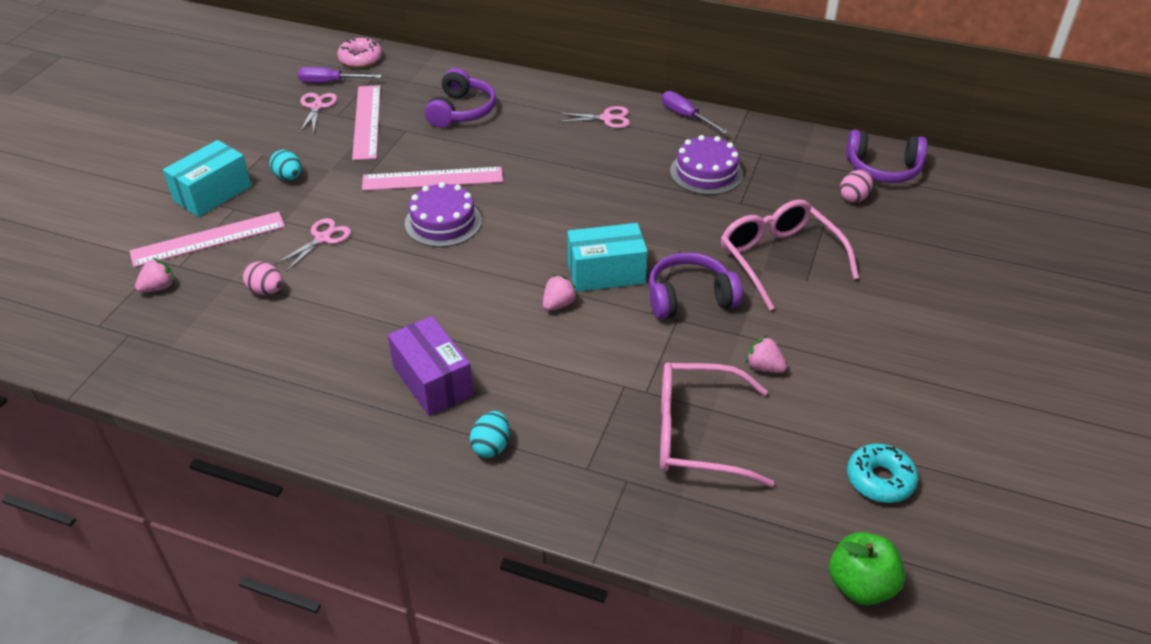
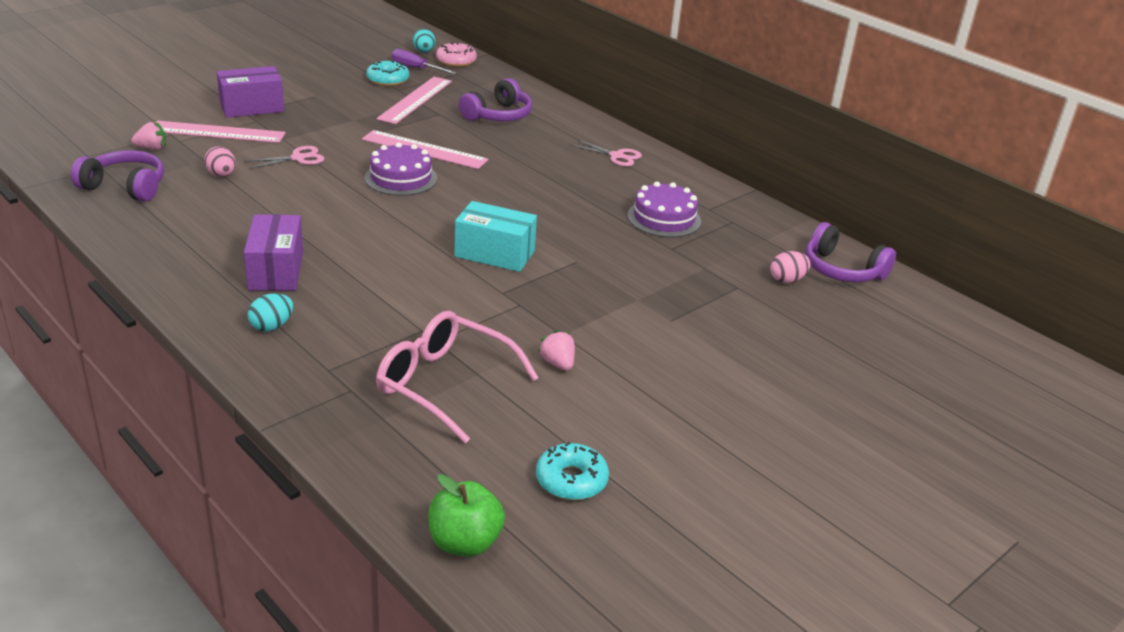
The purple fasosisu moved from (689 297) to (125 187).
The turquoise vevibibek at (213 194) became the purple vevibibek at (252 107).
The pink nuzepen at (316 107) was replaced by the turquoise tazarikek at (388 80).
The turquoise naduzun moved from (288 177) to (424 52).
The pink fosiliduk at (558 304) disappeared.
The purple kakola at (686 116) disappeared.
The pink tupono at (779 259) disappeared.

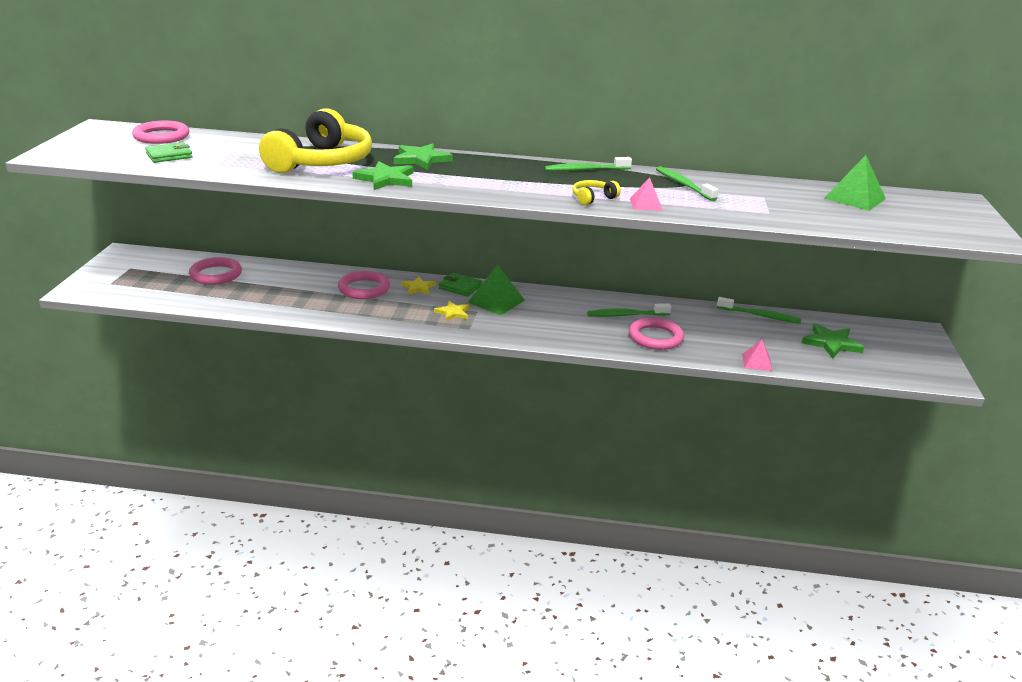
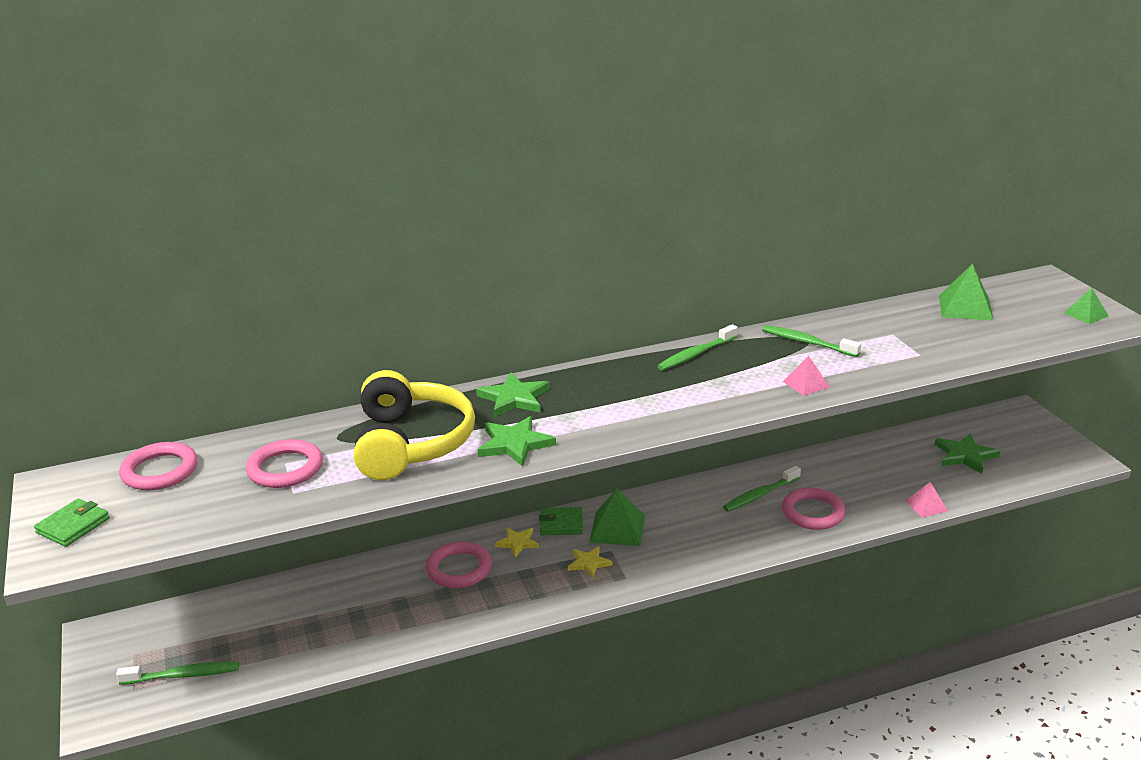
The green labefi moved from (169 155) to (73 526).
The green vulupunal moved from (760 316) to (183 675).
The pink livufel moved from (216 274) to (285 468).
The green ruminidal at (1086 314) appeared.
The yellow fasosisu at (593 198) disappeared.

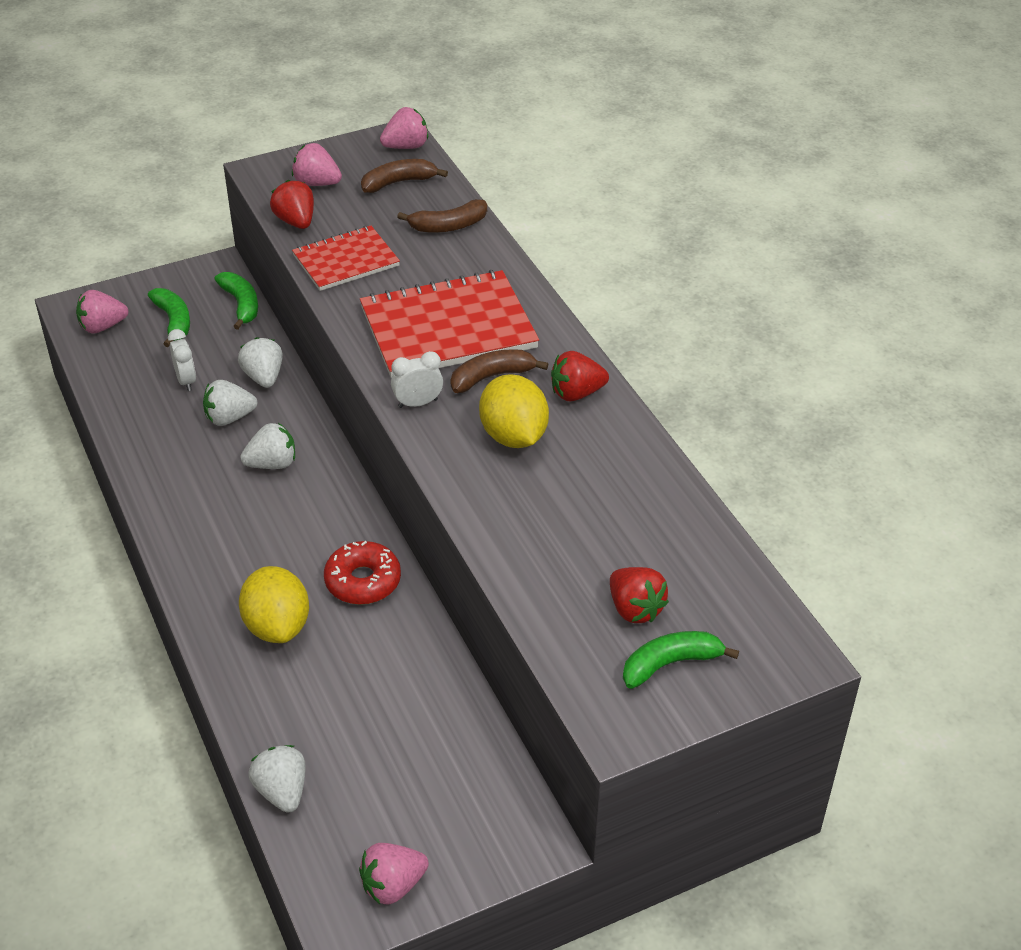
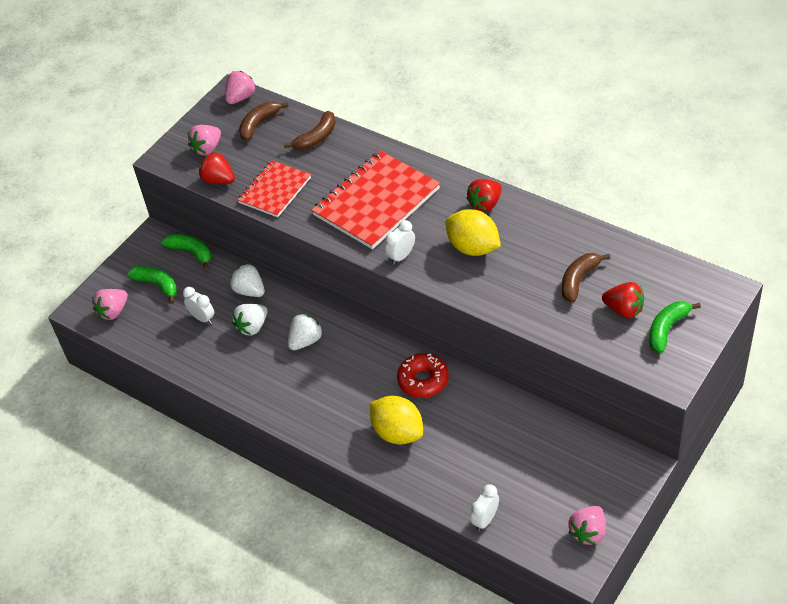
The pink fosiliduk at (317 183) turned 45 degrees counterclockwise.
The white fosiliduk at (282 791) was replaced by the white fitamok at (485 520).
The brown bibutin moved from (491 377) to (579 280).

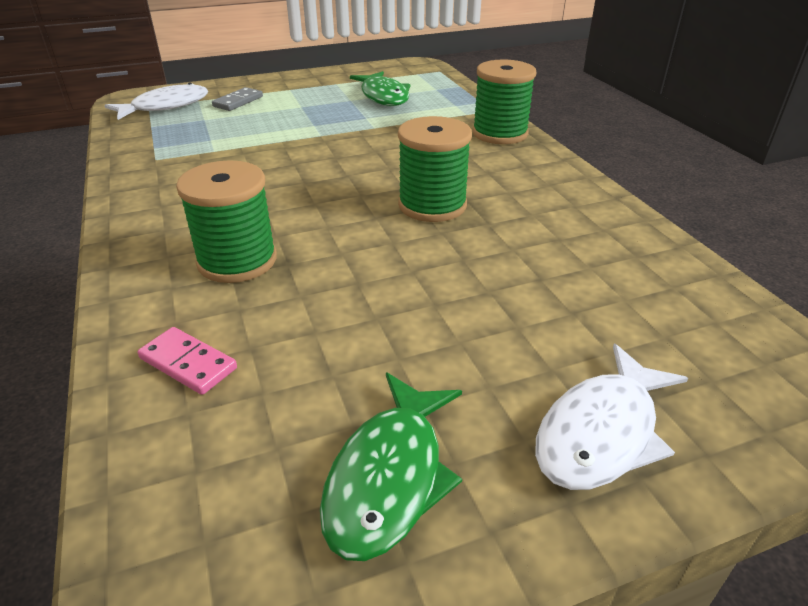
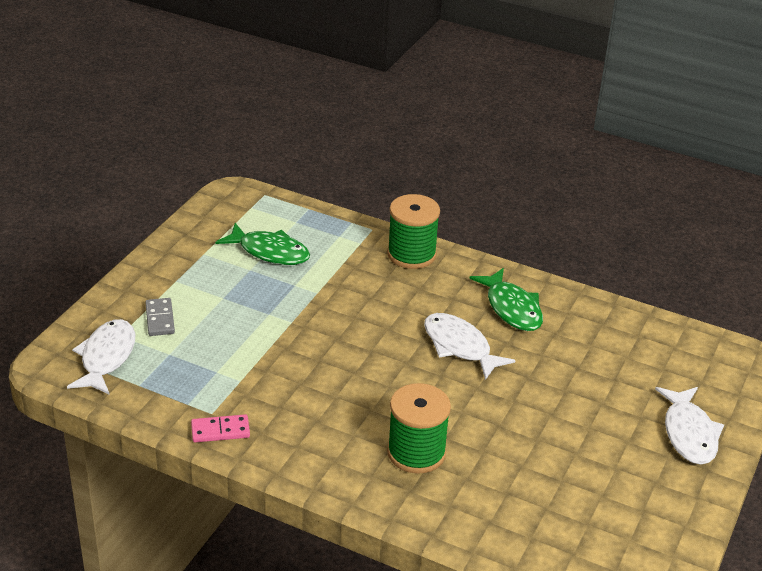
The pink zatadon moved from (188 363) to (220 430).
The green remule at (432 205) was replaced by the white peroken at (459 346).
The green peroken moved from (389 476) to (512 308).

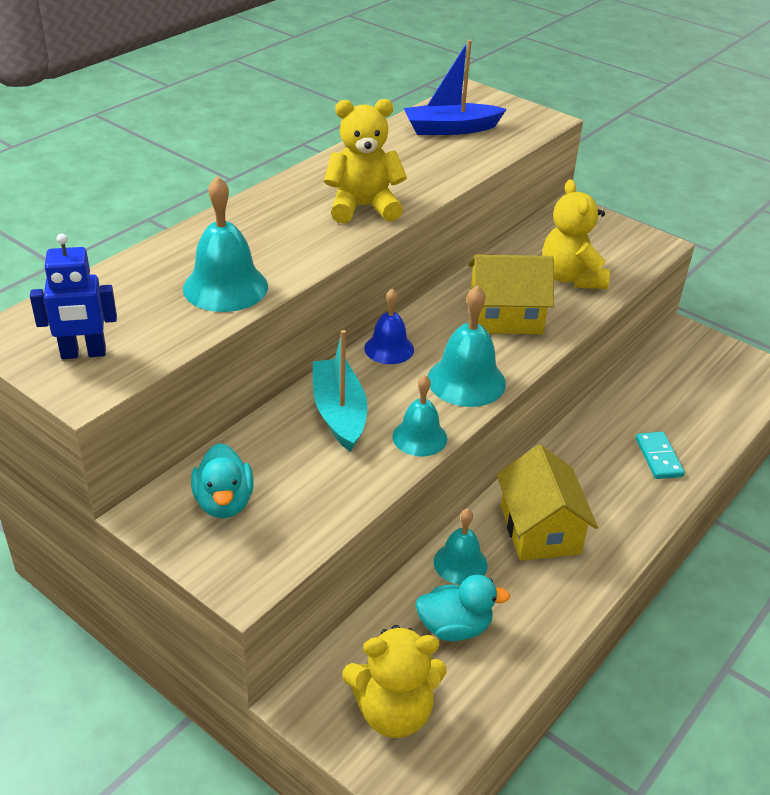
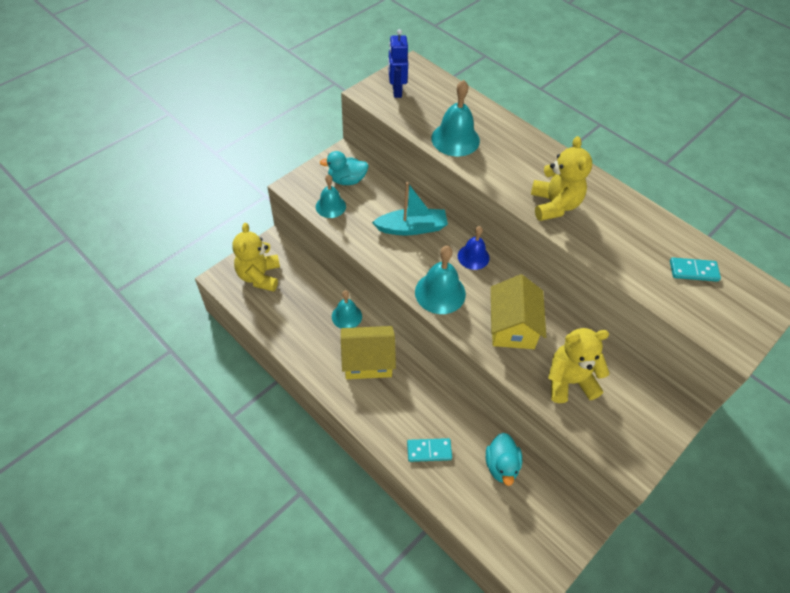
The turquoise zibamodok moved from (419 437) to (330 206).
The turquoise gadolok moved from (454 627) to (501 465).
The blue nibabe at (450 129) was replaced by the turquoise zatadon at (693 271).

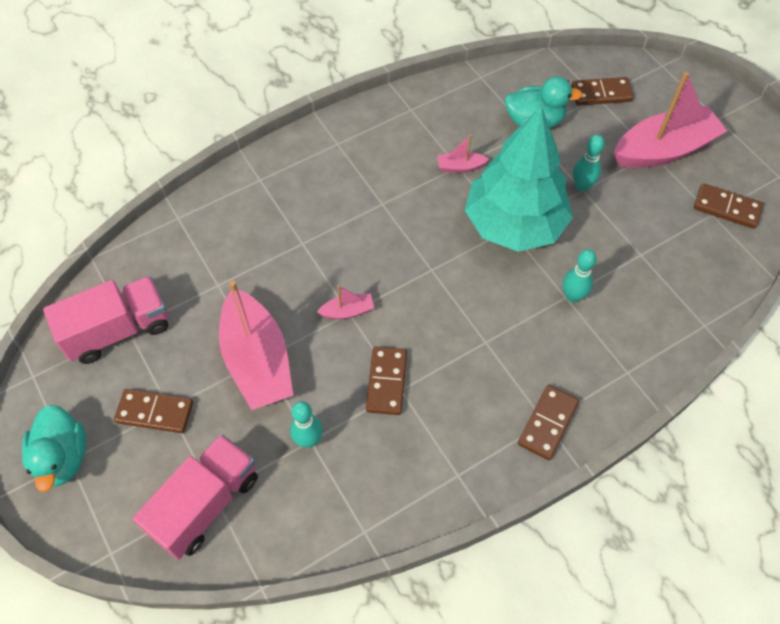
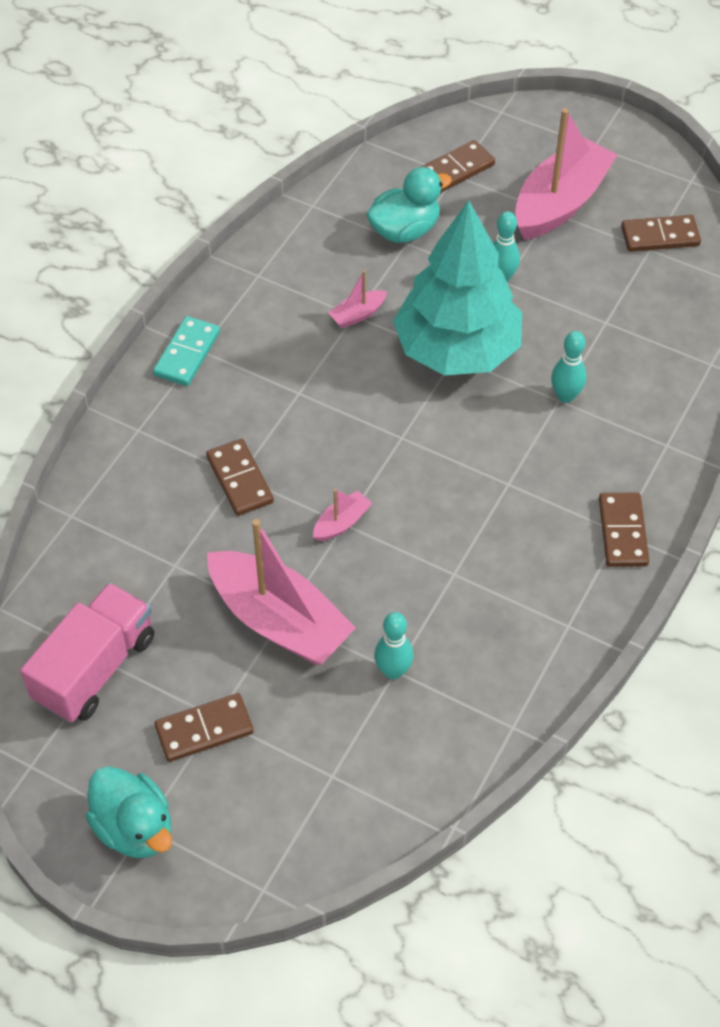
The turquoise zatadon at (187 354) appeared.
The brown zatadon moved from (387 382) to (240 479).
The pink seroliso at (205 504) disappeared.

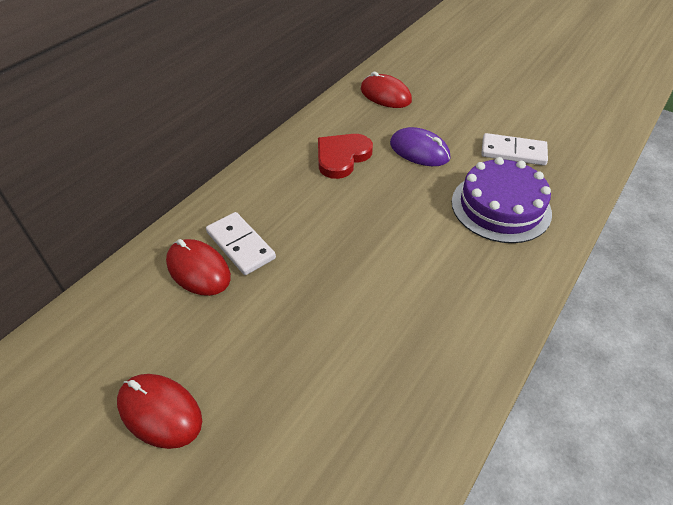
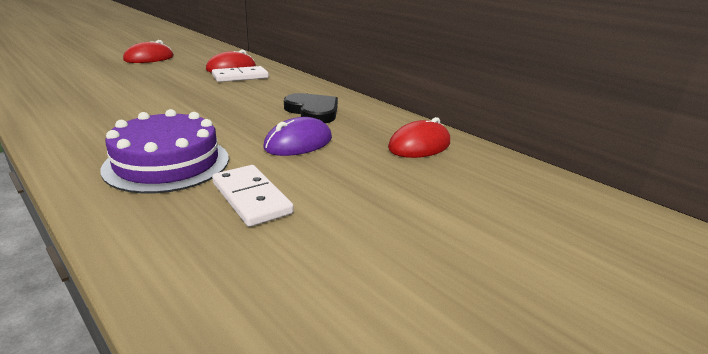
The white zatadon at (513 152) turned 60 degrees counterclockwise.
The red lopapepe at (342 157) became the black lopapepe at (313 111).

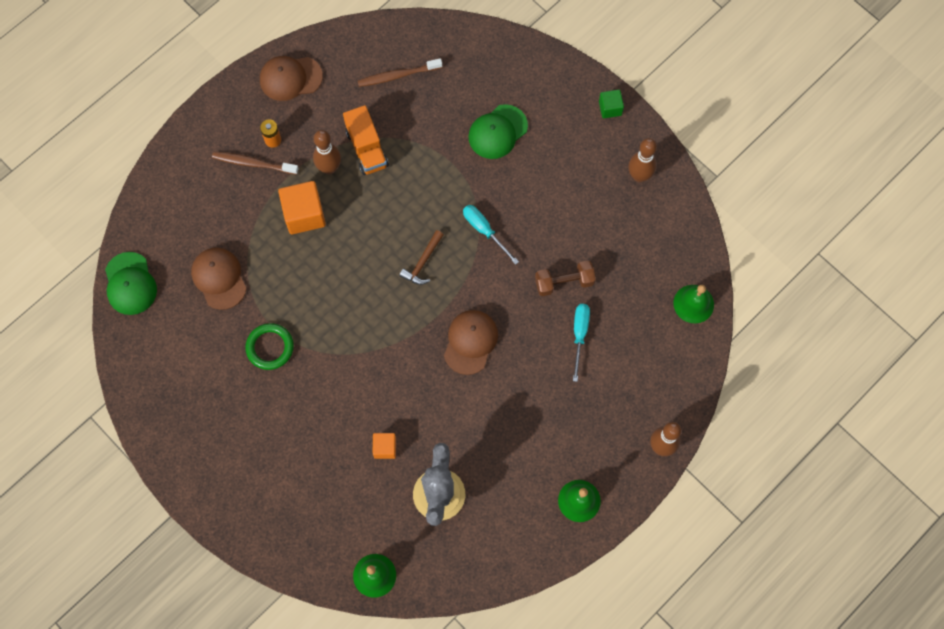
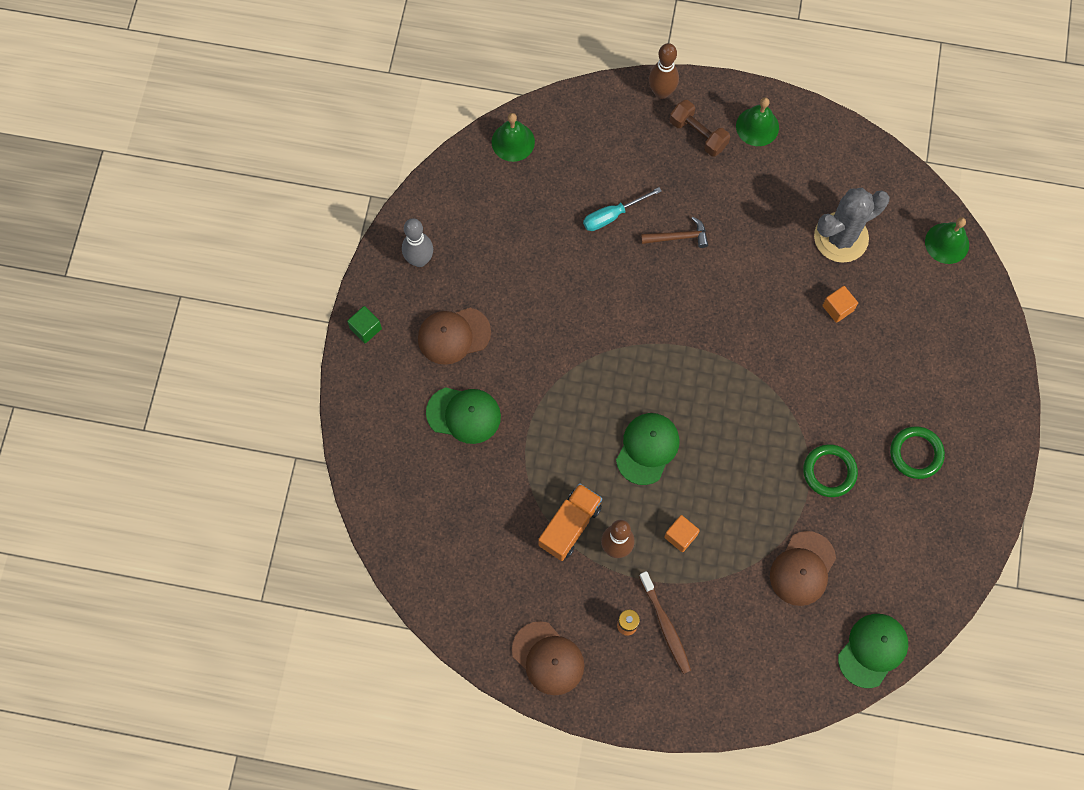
The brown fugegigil at (639 176) became the grey fugegigil at (419 260).
The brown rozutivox moved from (470 342) to (453 335).
The green rozutivox at (647 448) appeared.
The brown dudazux moved from (422 262) to (678 237).
The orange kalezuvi at (304 214) changed to 0.56 times the size.
The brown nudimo moved from (564 282) to (698 134).
The green livufel at (916 453) appeared.
The brown vulupunal at (397 75) disappeared.
The turquoise kakola at (484 230) disappeared.

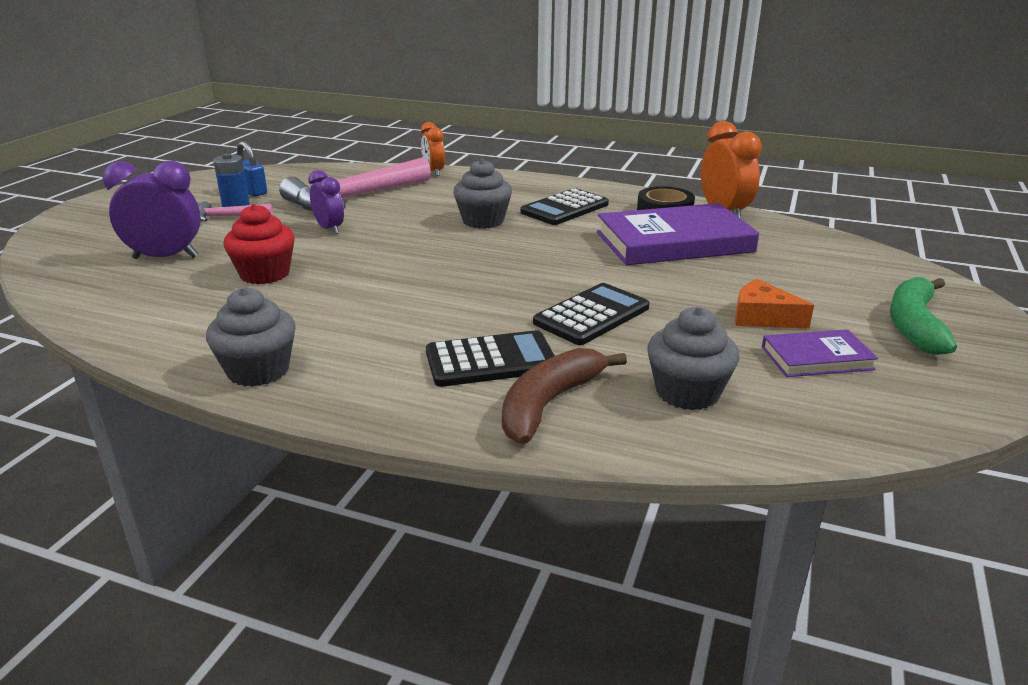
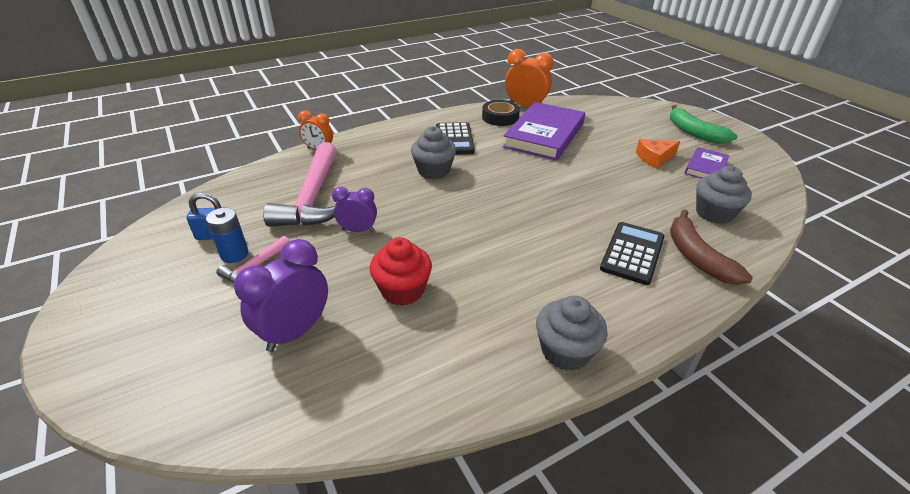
The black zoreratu at (592 315) disappeared.

